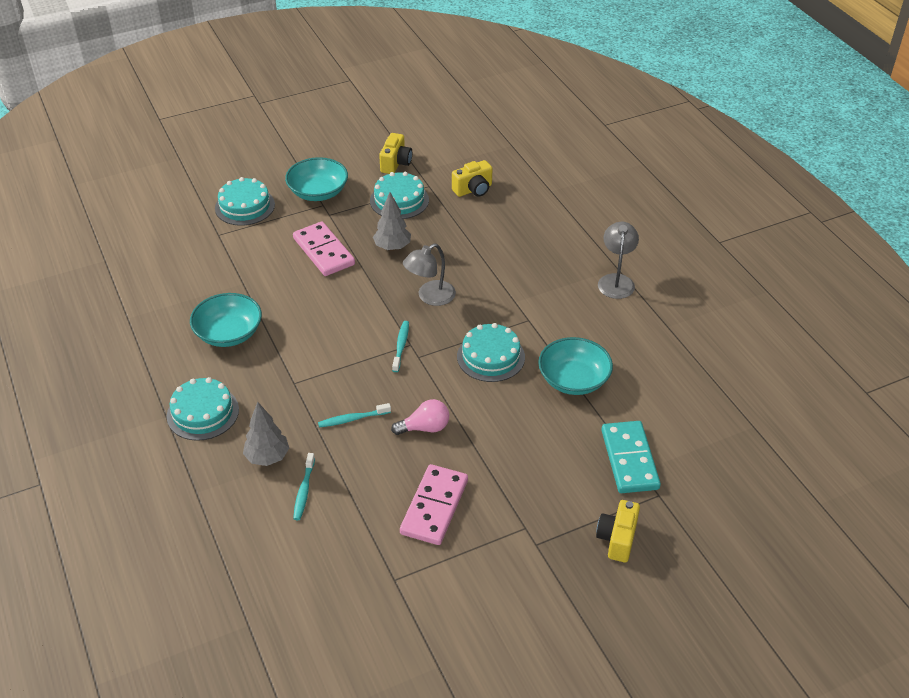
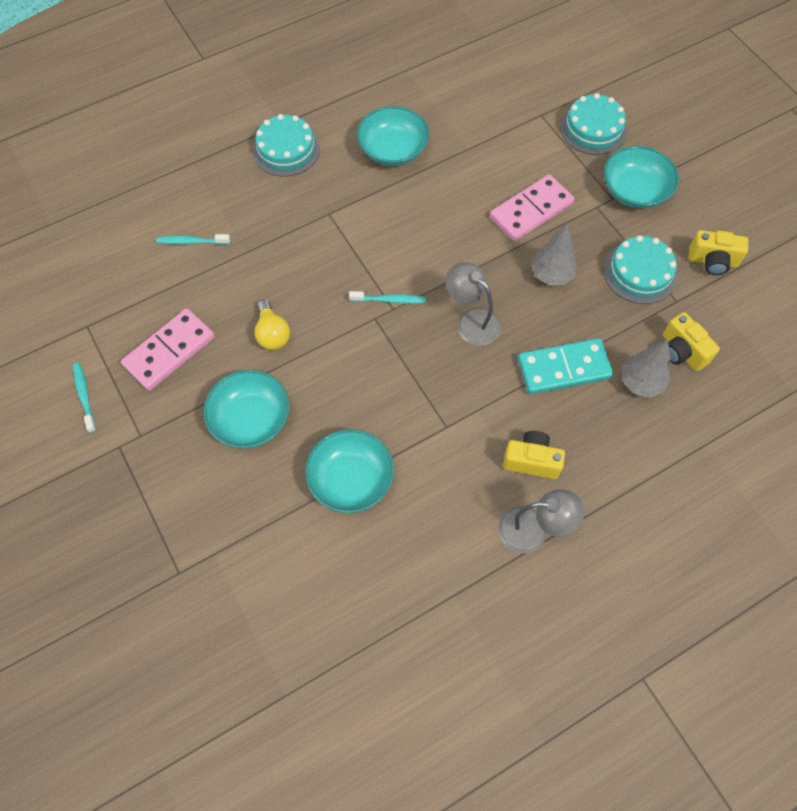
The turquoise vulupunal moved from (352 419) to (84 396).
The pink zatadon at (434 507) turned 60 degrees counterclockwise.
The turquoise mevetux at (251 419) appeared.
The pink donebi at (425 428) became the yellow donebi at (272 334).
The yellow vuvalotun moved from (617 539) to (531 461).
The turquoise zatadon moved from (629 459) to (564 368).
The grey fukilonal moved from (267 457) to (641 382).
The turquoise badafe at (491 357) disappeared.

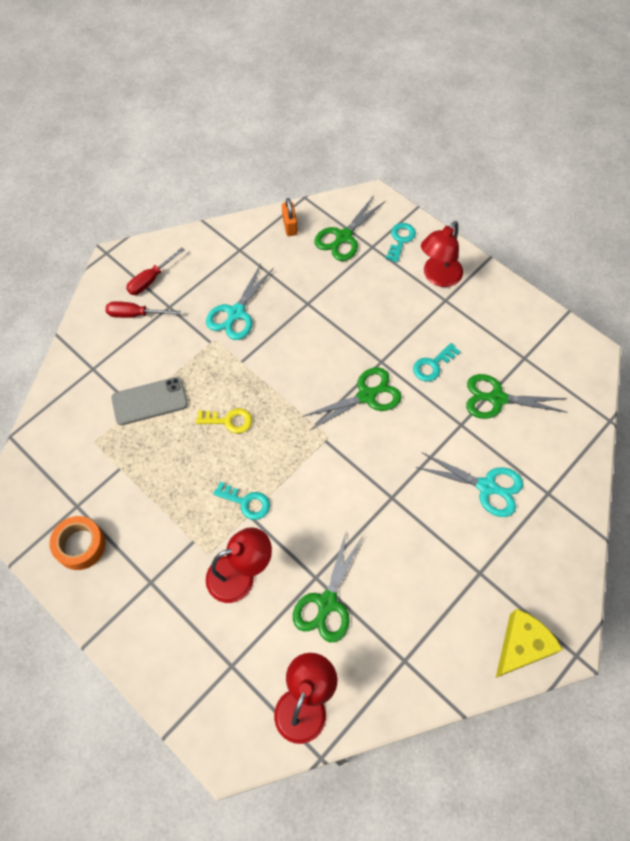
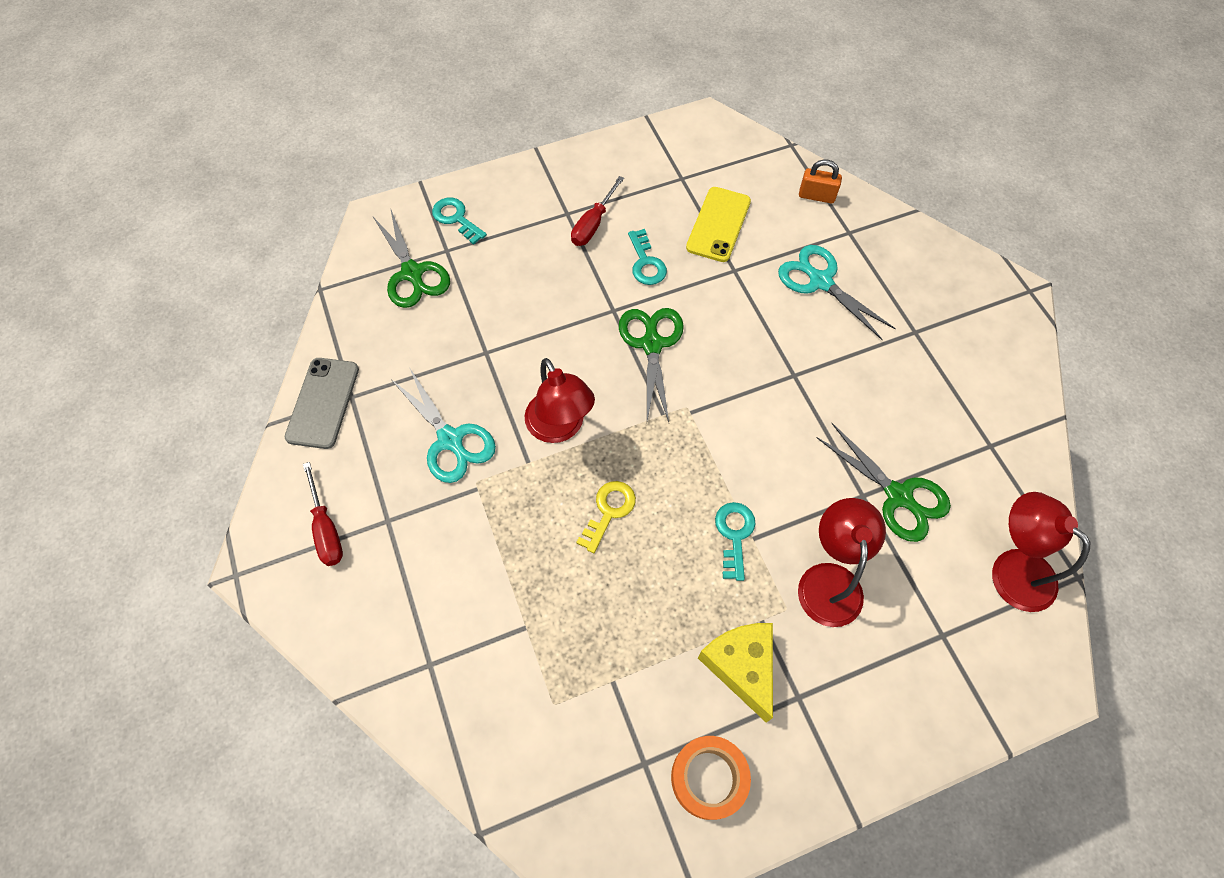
The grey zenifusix moved from (149 401) to (323 403).
The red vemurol moved from (438 277) to (560 428).
The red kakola moved from (135 314) to (593 224).
The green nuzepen at (496 398) was replaced by the yellow zenifusix at (718 224).
The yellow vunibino moved from (521 646) to (741 666).
The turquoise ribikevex at (246 502) turned 45 degrees counterclockwise.
The turquoise nuzepen at (487 487) turned 90 degrees counterclockwise.
The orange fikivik moved from (290 226) to (816 196).

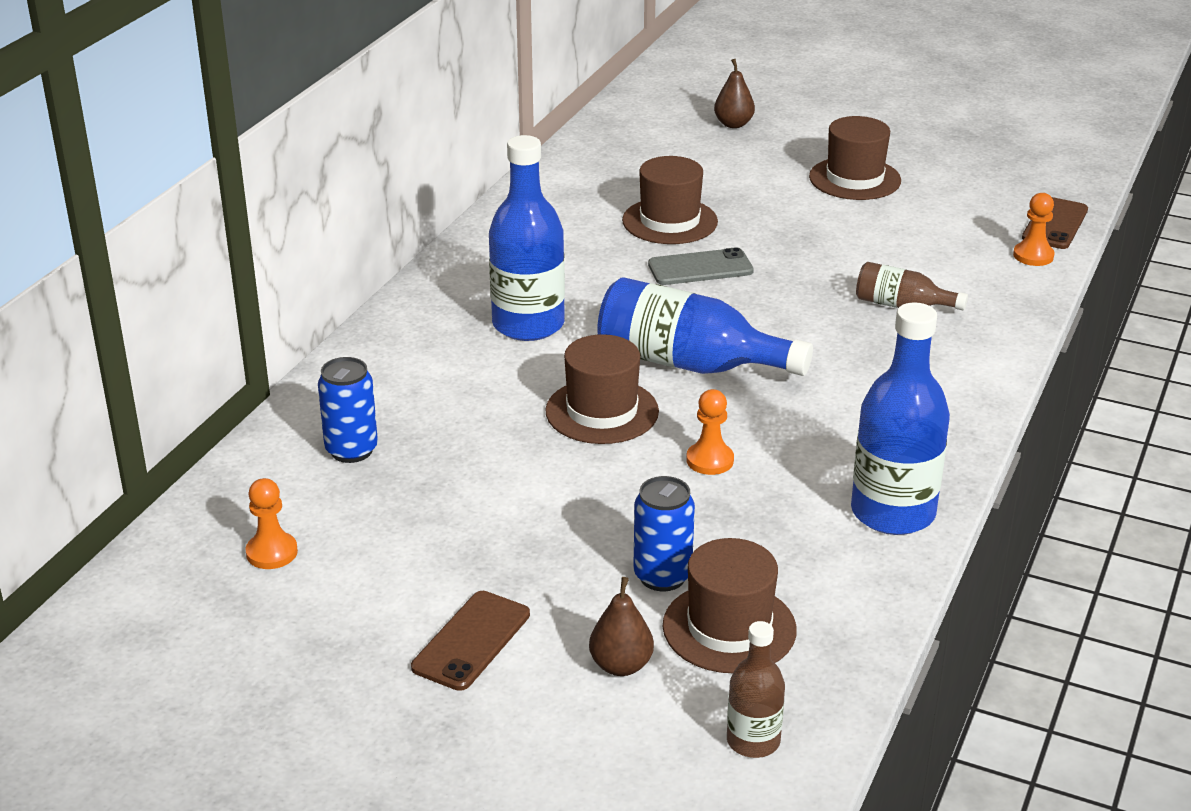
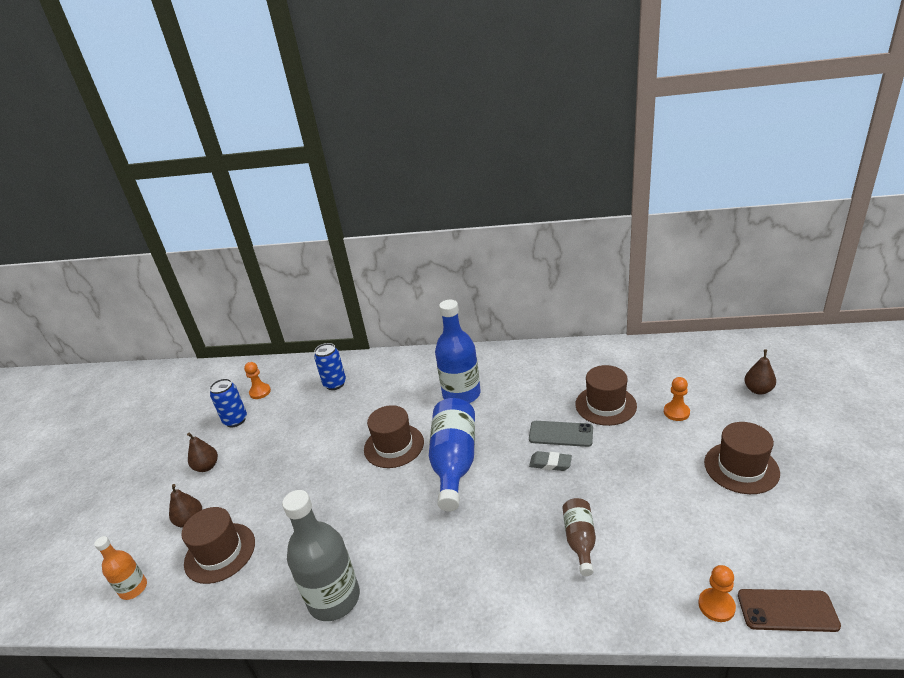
The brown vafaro at (753 741) became the orange vafaro at (133 588).
The brown zenifusix at (471 641) was replaced by the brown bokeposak at (207 467).
The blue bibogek moved from (662 576) to (235 420).
The blue vafaro at (893 513) became the grey vafaro at (334 598).
The grey zenifusix at (700 268) turned 45 degrees counterclockwise.
The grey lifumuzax at (550 463) appeared.
The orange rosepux moved from (710 460) to (676 412).

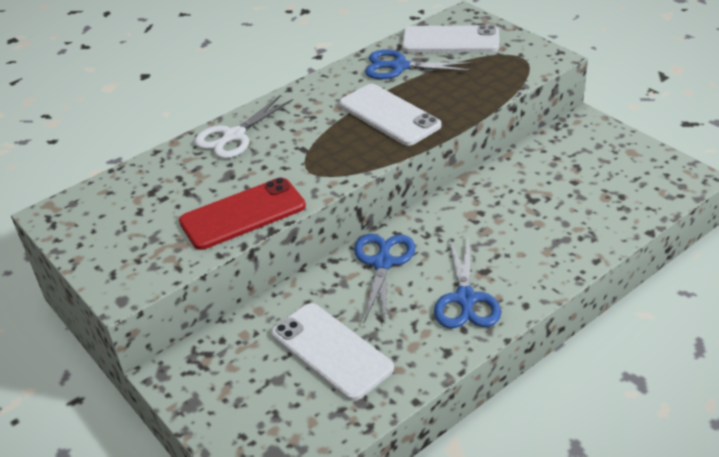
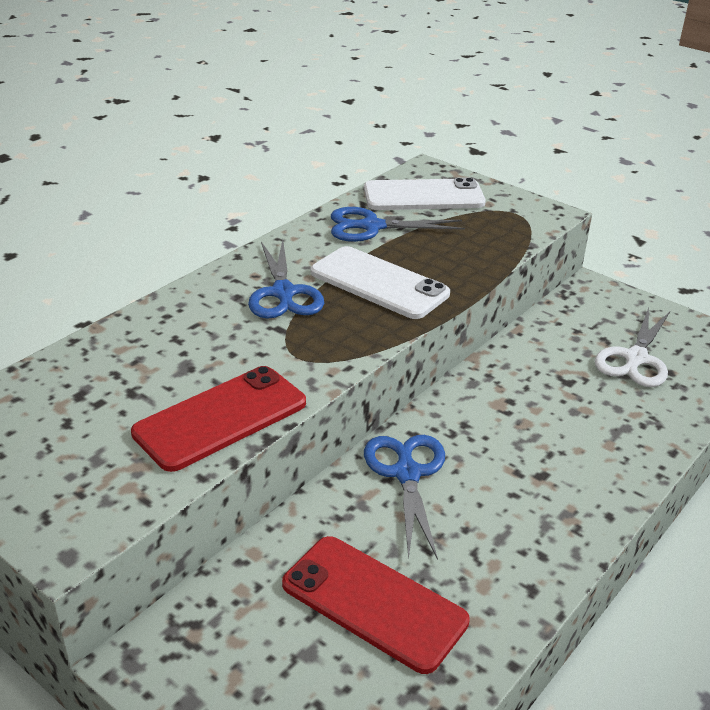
The blue nuzepen moved from (465 299) to (283 293).
The white zenifusix at (331 351) became the red zenifusix at (373 603).
The white nuzepen moved from (234 136) to (635 358).

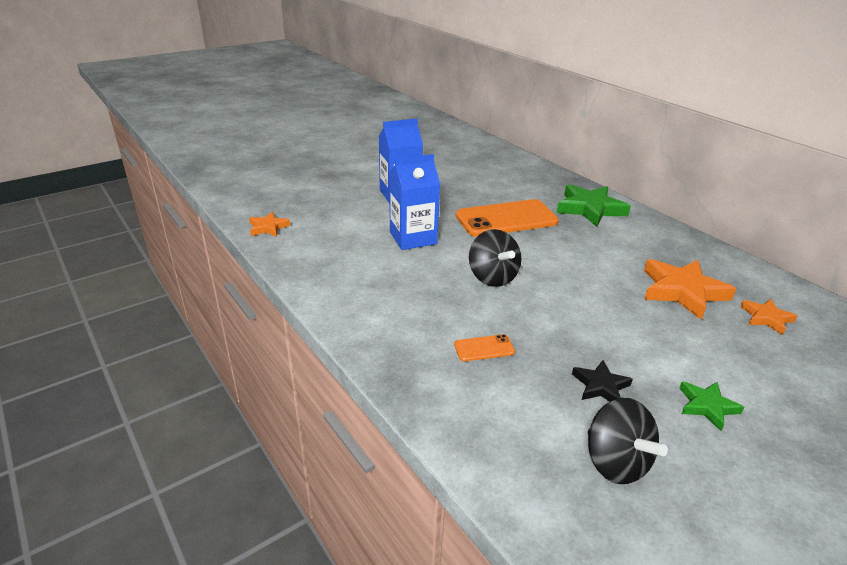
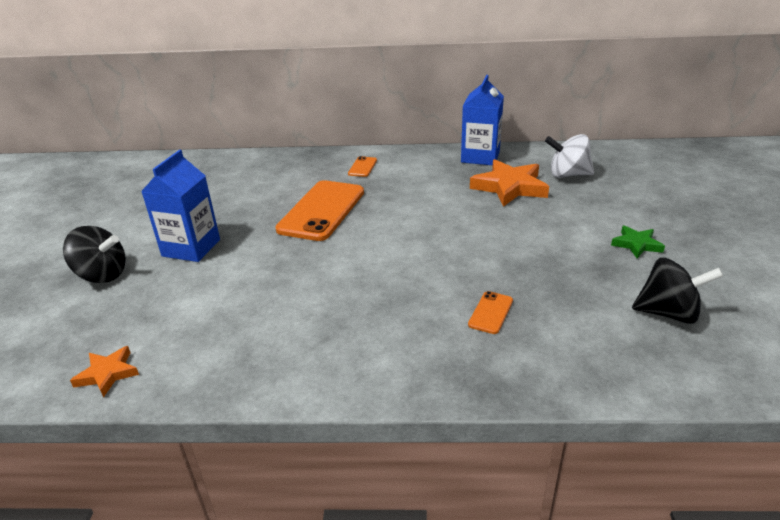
The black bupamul moved from (492 277) to (102 275).
The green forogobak at (590 209) was replaced by the orange zenifusix at (362 167).
The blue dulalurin moved from (413 238) to (480 157).
The orange forogobak at (766 318) was replaced by the white bupamul at (568 175).
The black forogobak at (600 386) disappeared.

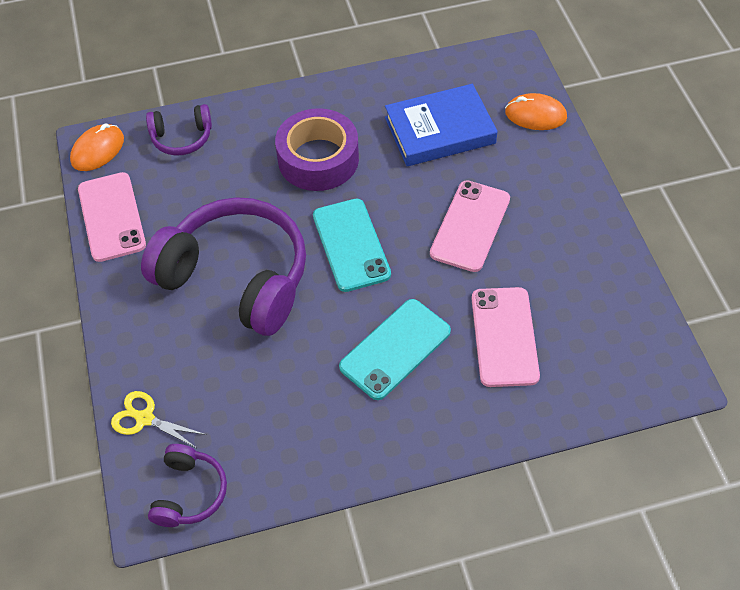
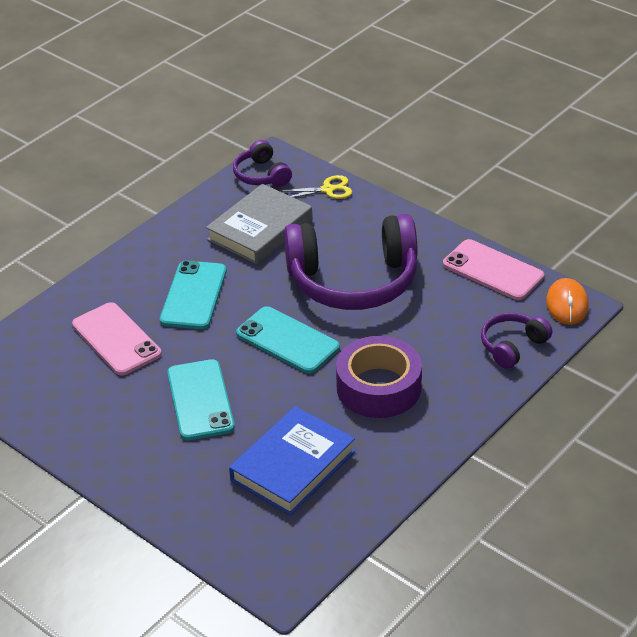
The pink zenifusix at (470 226) became the turquoise zenifusix at (200 400).
The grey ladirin at (260 229) appeared.
The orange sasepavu at (535 115) disappeared.

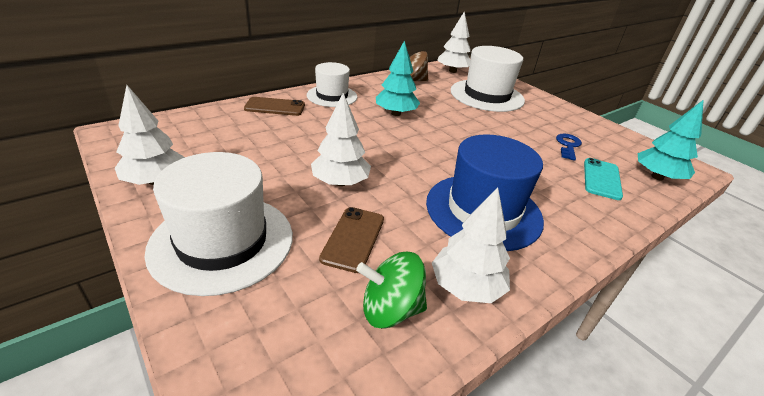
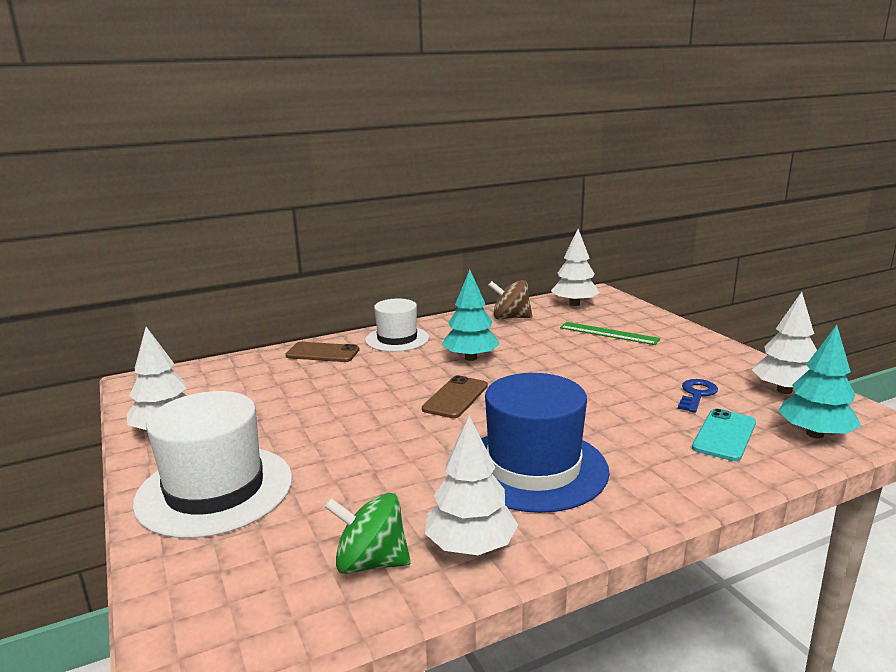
The brown zenifusix moved from (353 238) to (455 397).
The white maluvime at (487 95) was replaced by the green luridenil at (609 333).
The white fukilonal moved from (340 182) to (784 391).

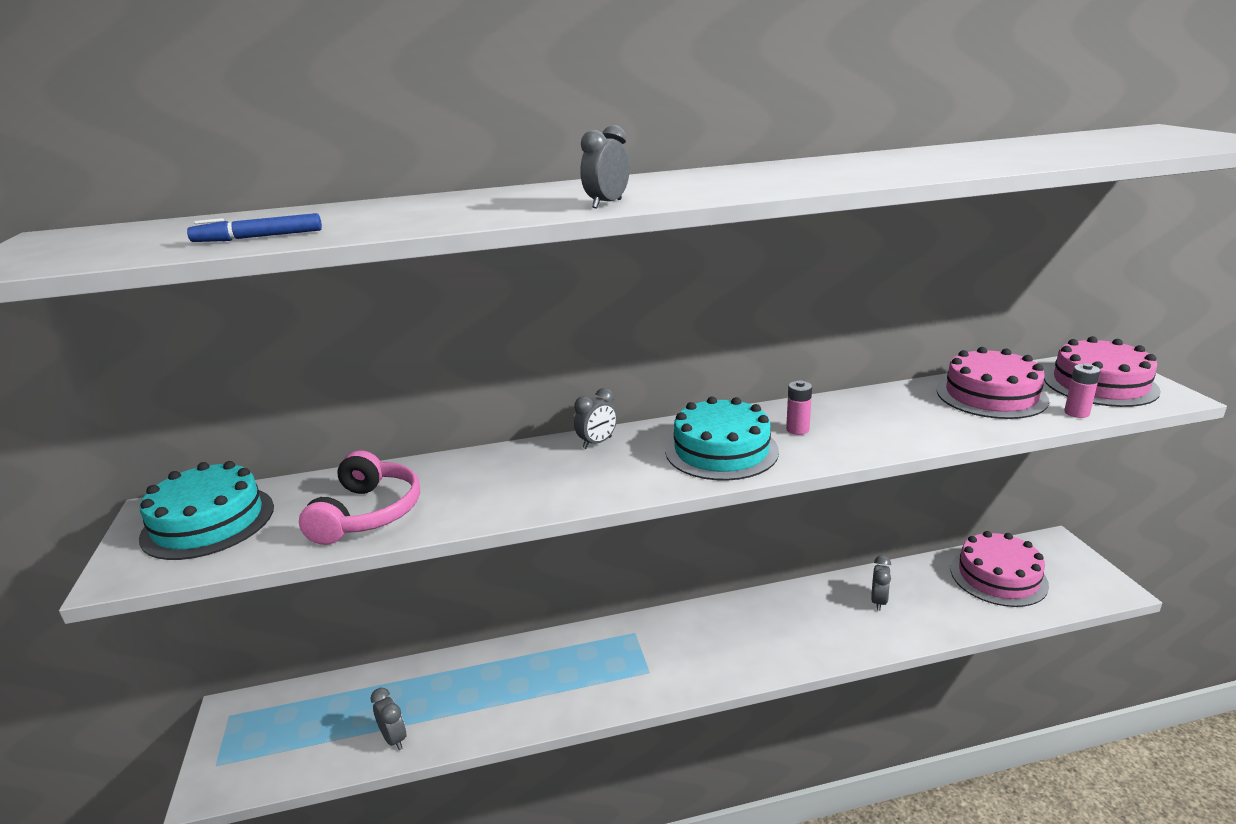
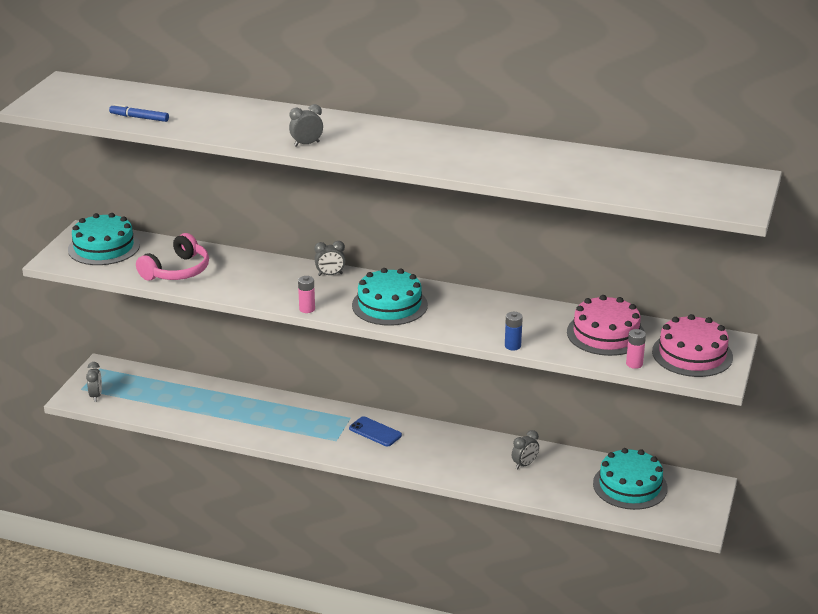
The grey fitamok moved from (394 739) to (96 396).
The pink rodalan moved from (797 429) to (307 309).
The blue zenifusix at (375 432) appeared.
The blue rodalan at (512 346) appeared.
The pink badafe at (998 577) became the turquoise badafe at (630 485).

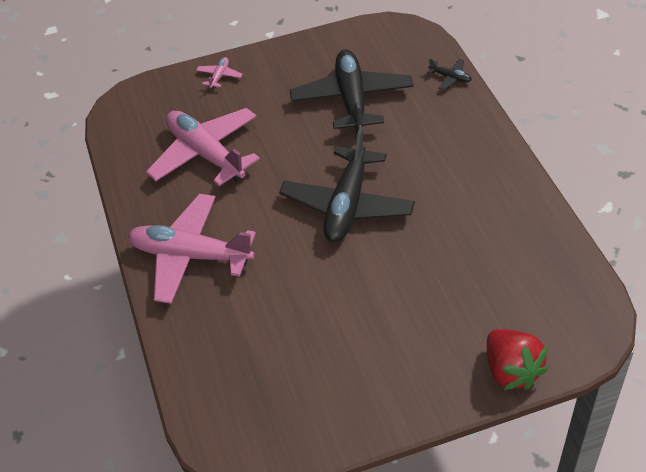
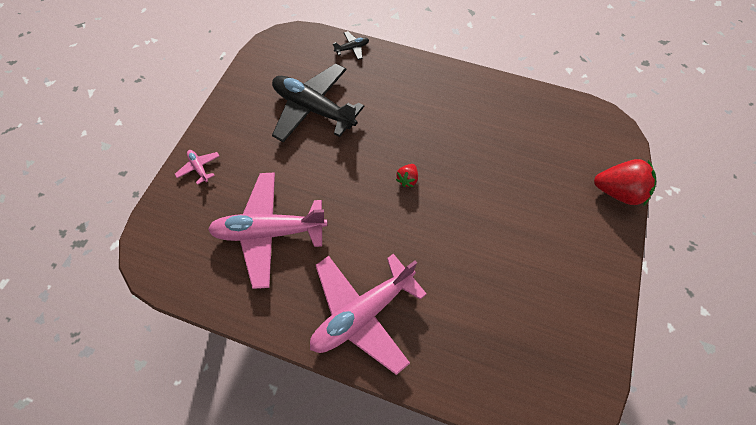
The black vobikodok at (347 205) was replaced by the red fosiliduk at (407 179).

